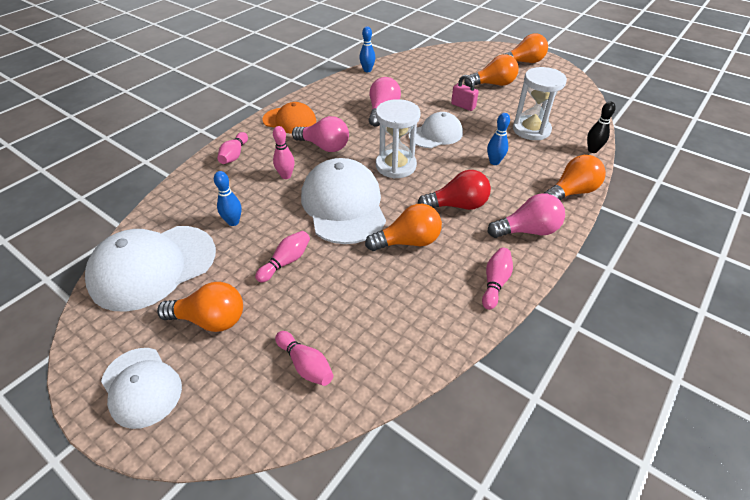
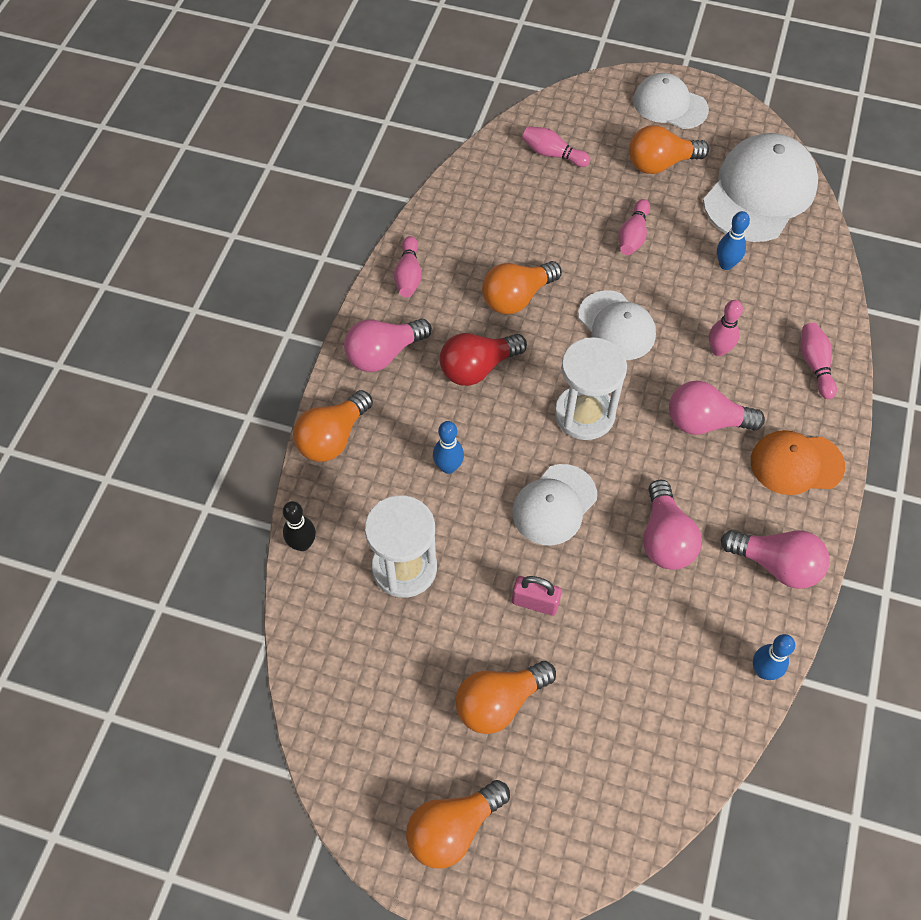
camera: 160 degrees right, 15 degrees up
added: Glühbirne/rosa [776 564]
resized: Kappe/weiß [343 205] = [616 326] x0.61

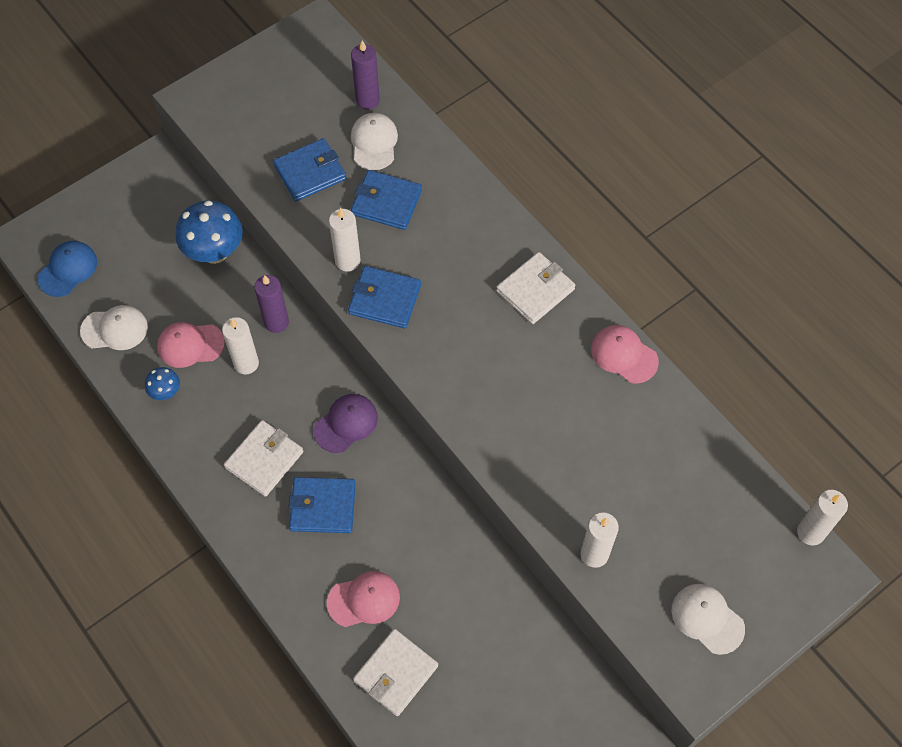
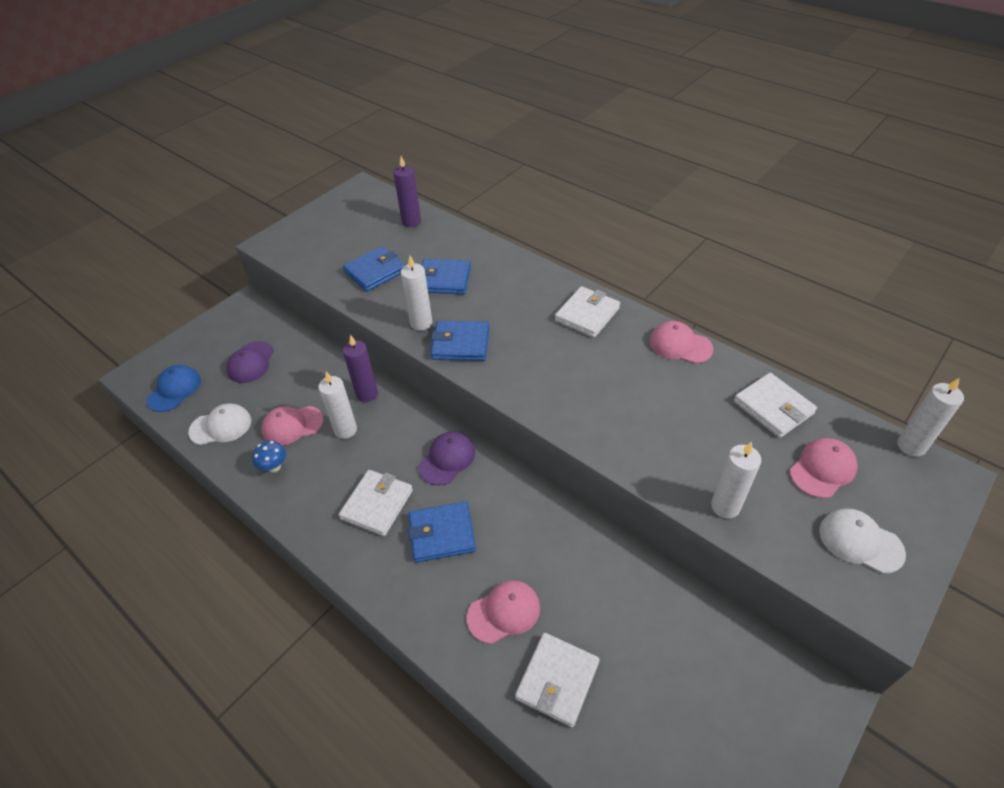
camera: 10 degrees left, 15 degrees down
removed: Pilz/blau [215 252]; Kappe/weiß [374 143]
added: Kappe/lila [251 362]; Geldbörse/weiß [773 407]; Kappe/rosa [822 469]

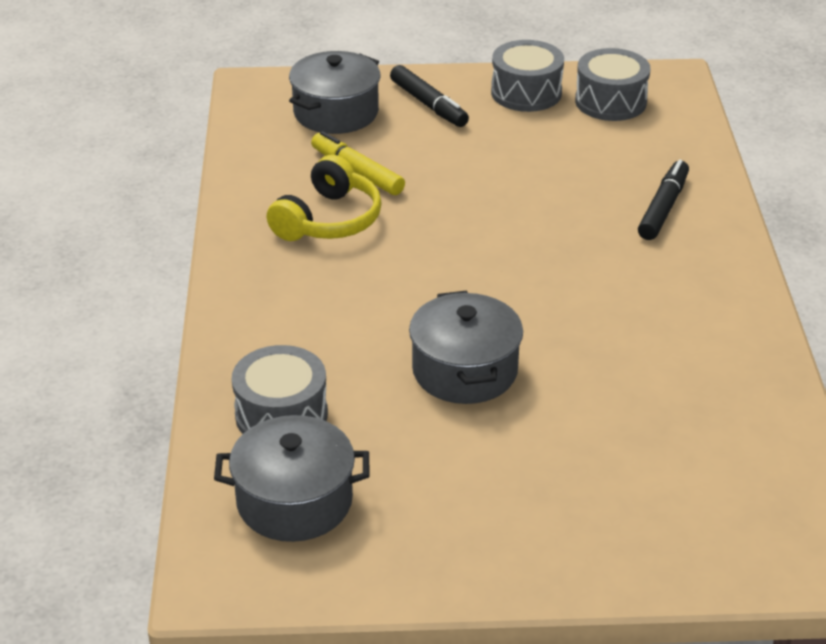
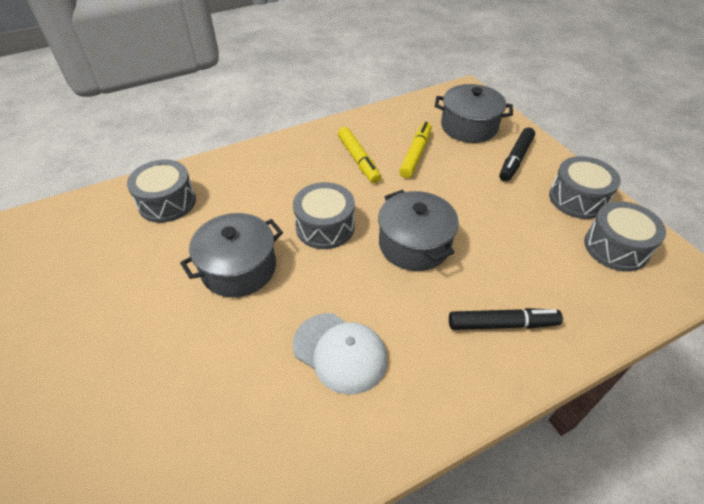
camera: 65 degrees right, 10 degrees up
added: Trommel/grau [325 227]; Kappe/weiß [340 352]
moved: Kochtopf/grau [294 501] to [414 244]
replaced: Kopfhörer/gelb [328 220] to Filzstift/gelb [358 159]

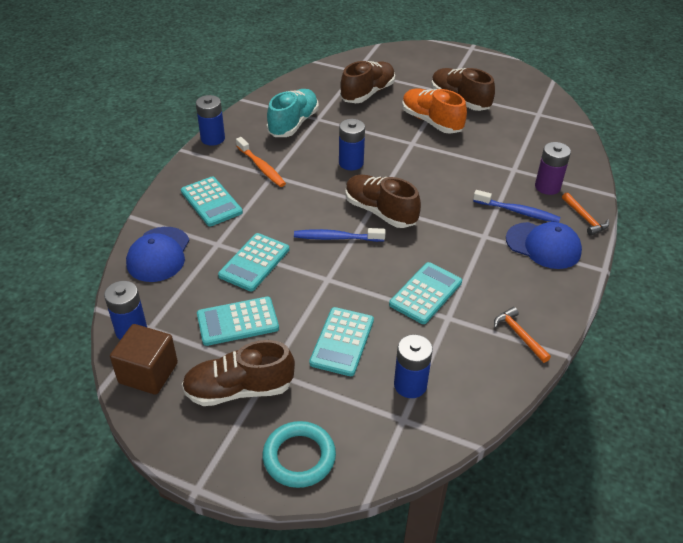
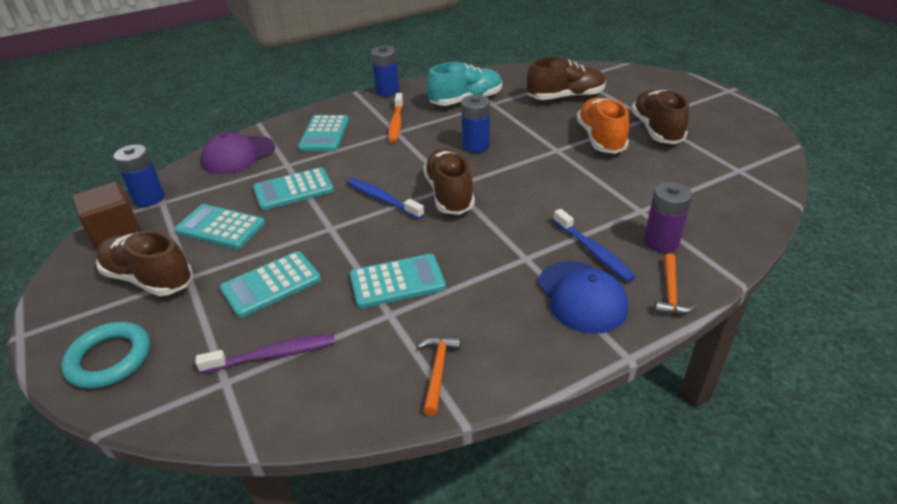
camera: 40 degrees right, 5 degrees down
replaced: Batterie/blau [410 385] to Zahnbürste/lila [273 355]
recoloured: Kappe/blau [158 254] to Kappe/lila [238 155]

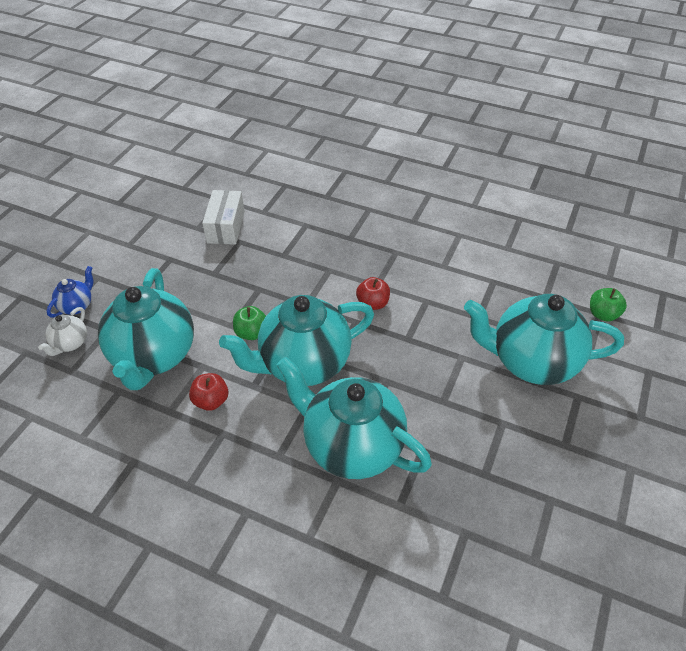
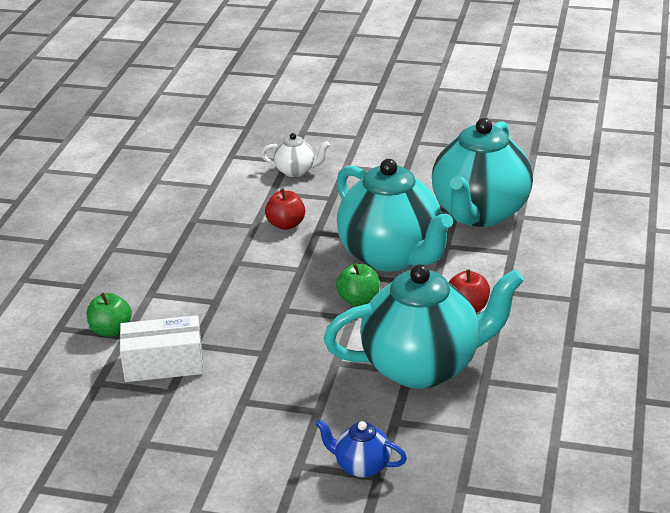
camera: 100 degrees left, 15 degrees down
removed: Teekanne/türkis [531 362]
moved: Teekanne/weiß [70 343] to [296 171]; Apfel/grün [602 314] to [111 330]

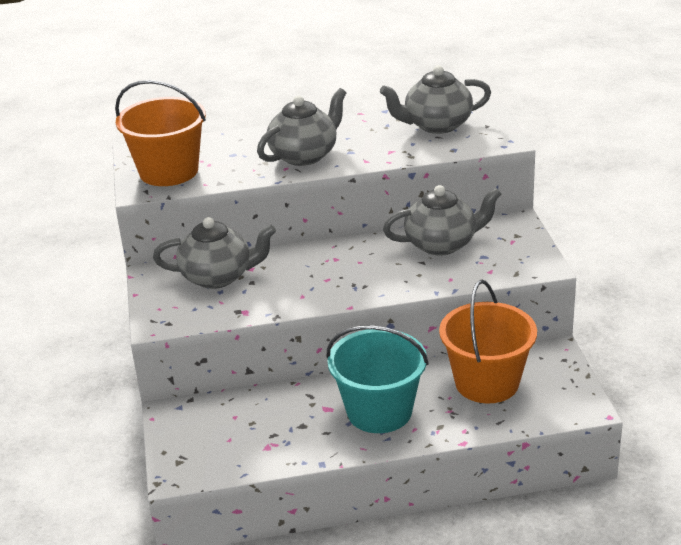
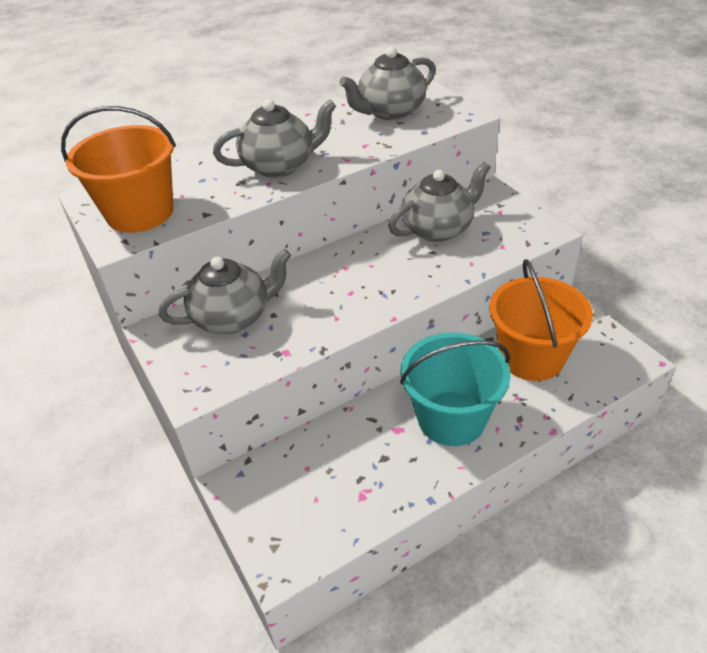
camera: 20 degrees left, 10 degrees up
turned: Teekanne/grau [304 155] = [280 166] 45 degrees clockwise

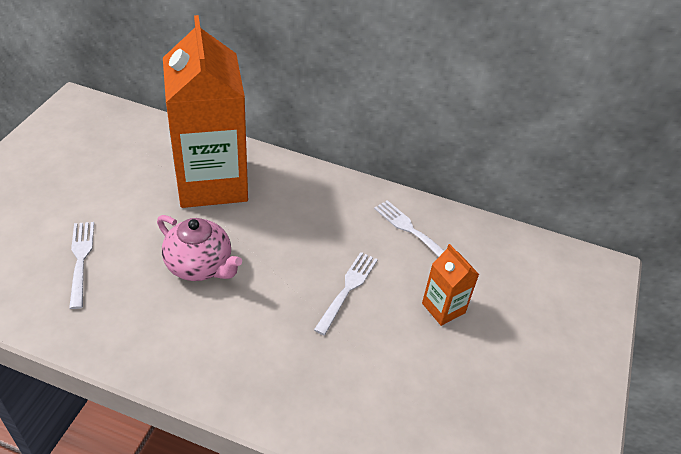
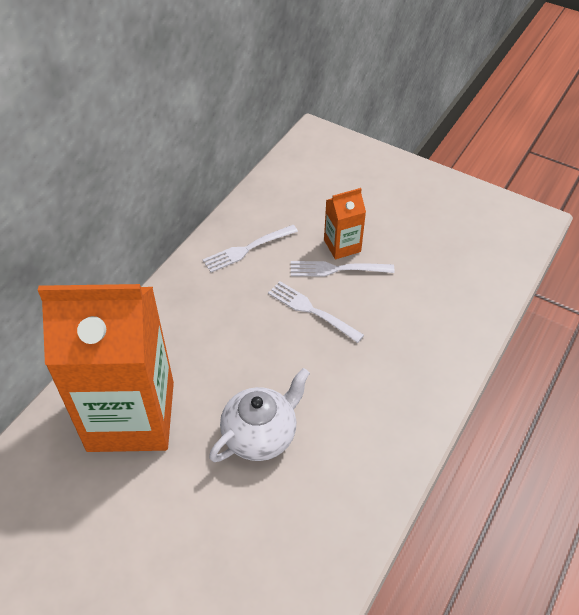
camera: 75 degrees left, 5 degrees up
moved: Gabel/weiß [81 260] to [337 269]
recoloured: Teekanne/rosa [200 266] to Teekanne/weiß [261 434]

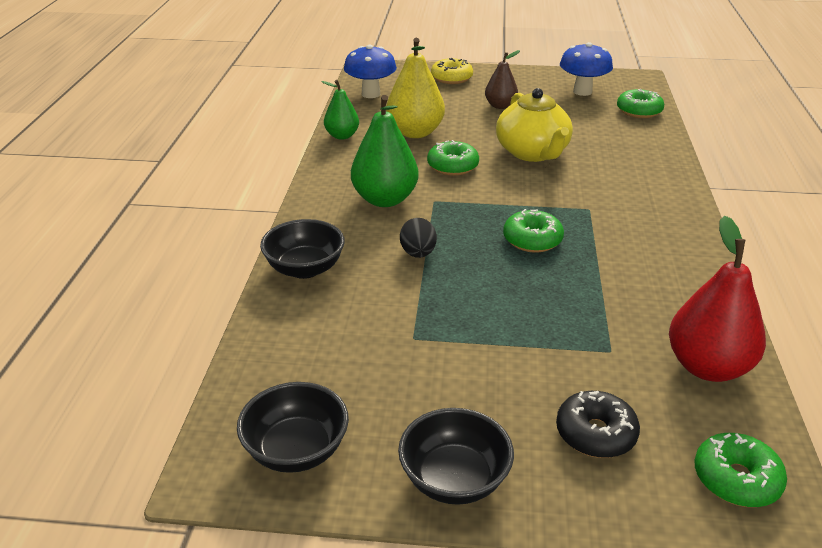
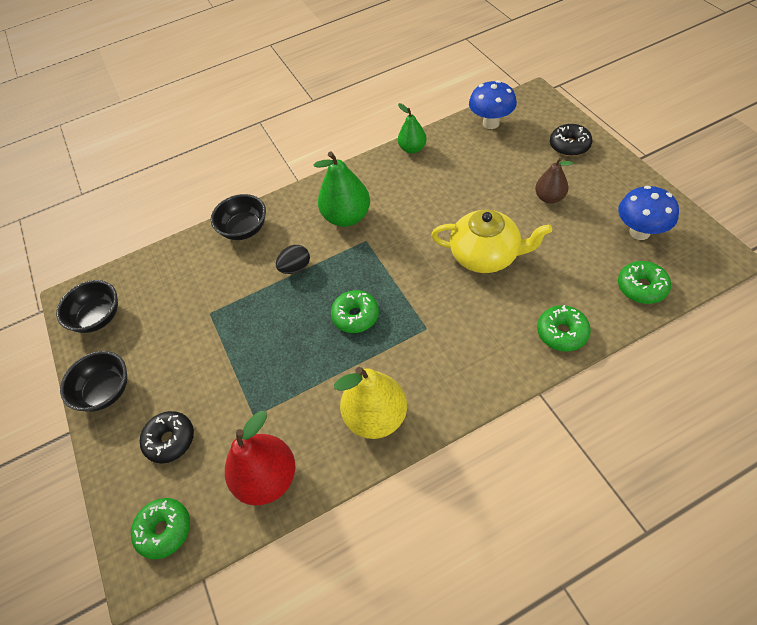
camera: 65 degrees right, 20 degrees up
moved: Birne/gelb [415 132] to [376 417]; Donut/grün [452 166] to [562 333]
recoloured: Donut/gelb [451 78] to Donut/schwarz [569 145]
turned: Teekanne/gelb [532 153] = [486 256] 120 degrees counterclockwise

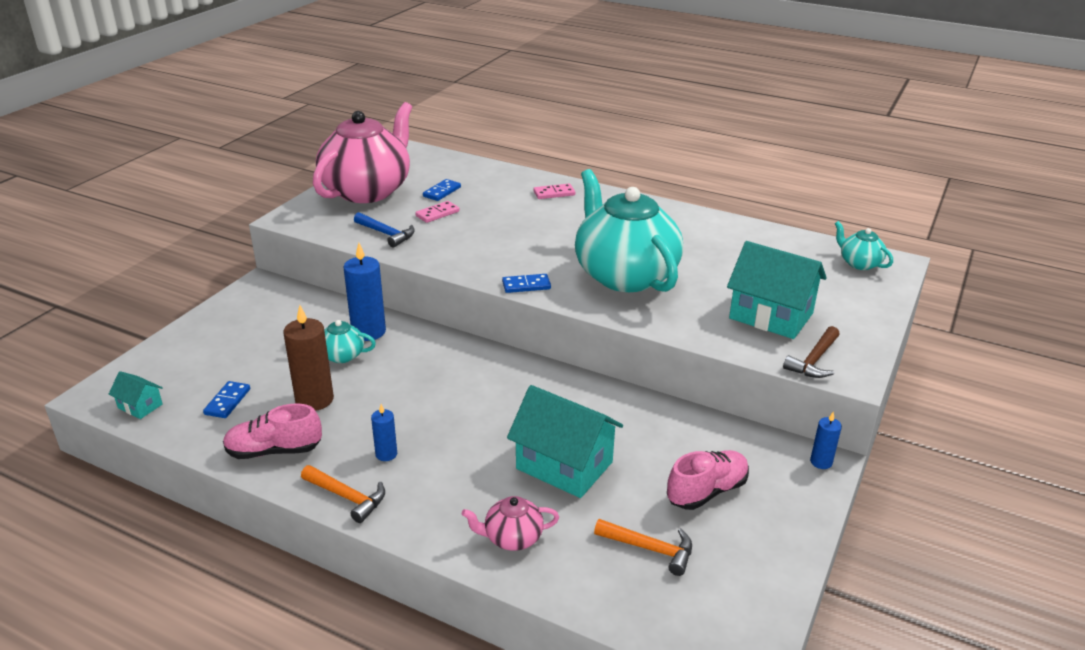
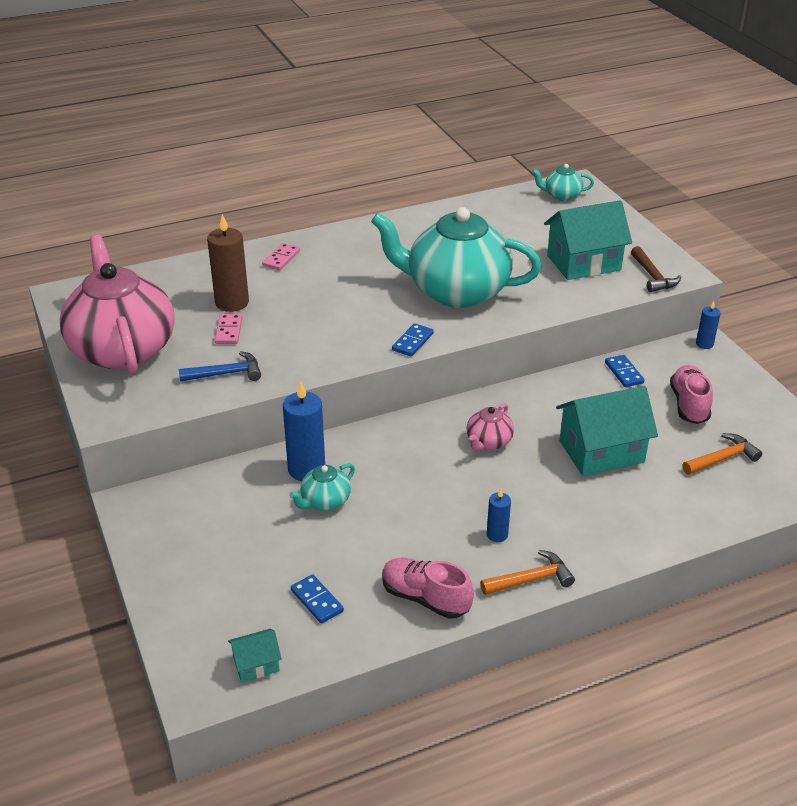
camera: 50 degrees left, 5 degrees up
moved: Kerze/braun [314 399] to [232 303]; Dominostein/blau [442 192] to [624 373]; Teekanne/rosa [512 538] to [488 442]
turned: Schuh/rosa [274 451] = [425 598] 90 degrees clockwise

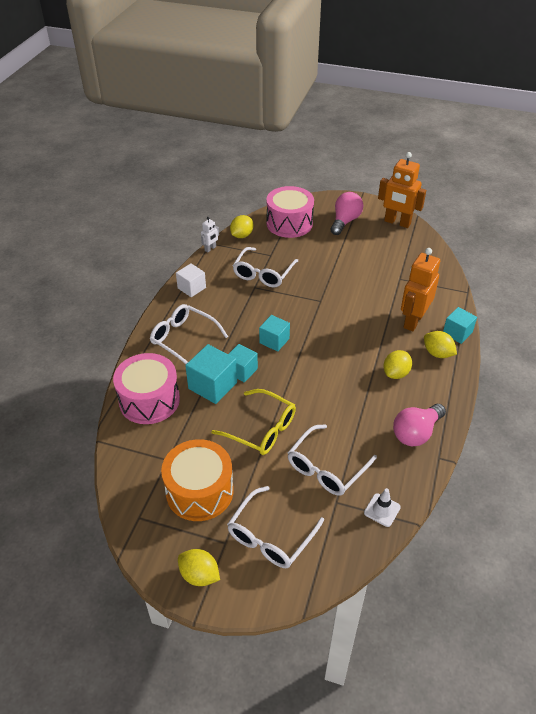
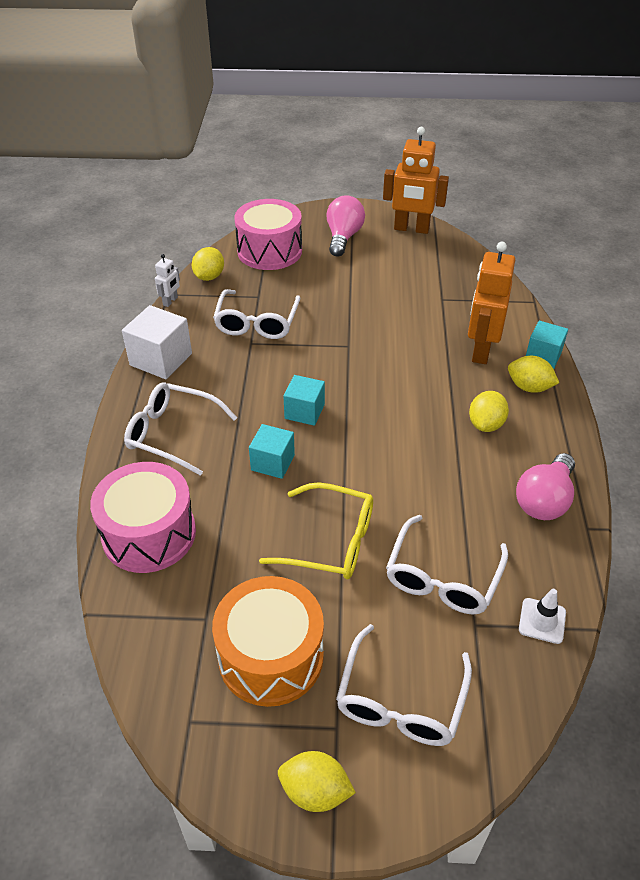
camera: 15 degrees left, 0 degrees up
removed: Kubus/türkis [212 385]
resized: Kubus/weiß [191 288] = [161 359] x1.50

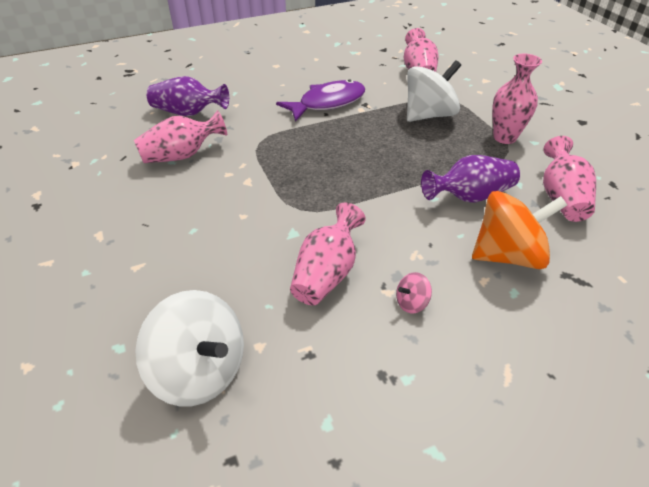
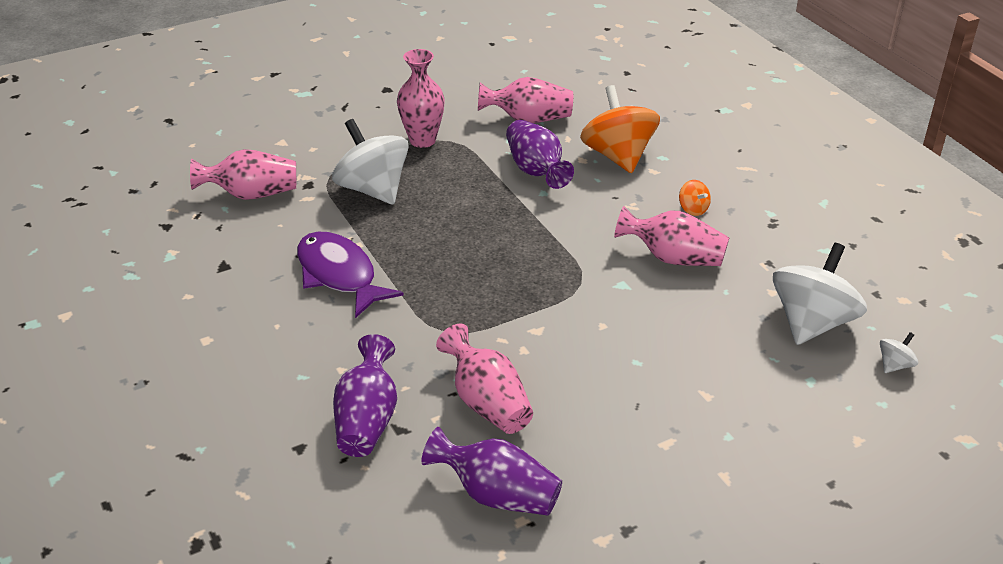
camera: 95 degrees left, 5 degrees down
added: Vase/lila [496 495]; Kreisel/weiß [894 365]
recoloured: Kreisel/rosa [411 303] to Kreisel/orange [693 209]

